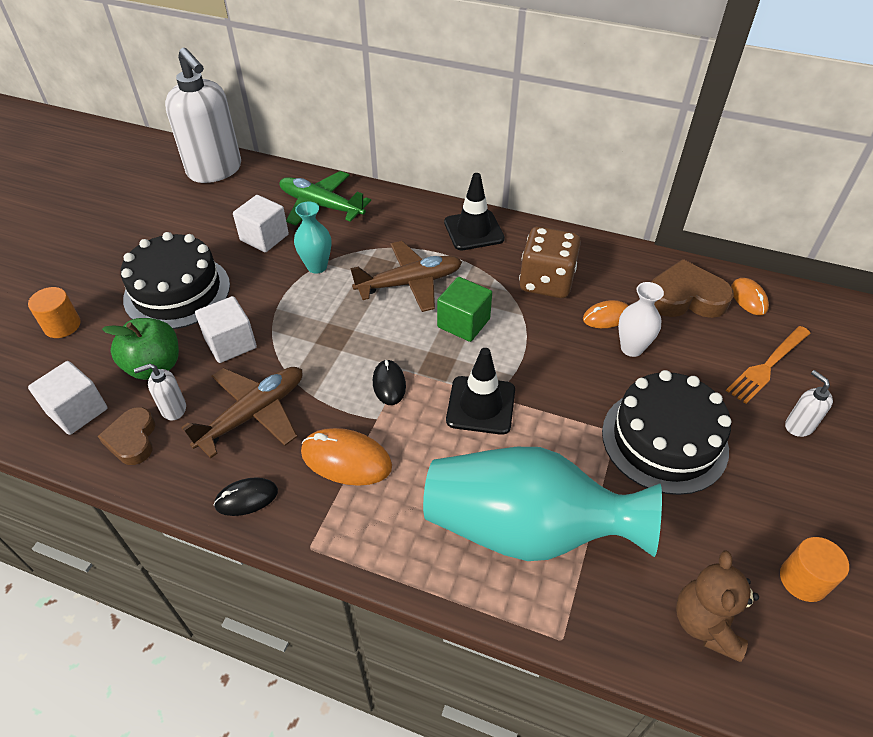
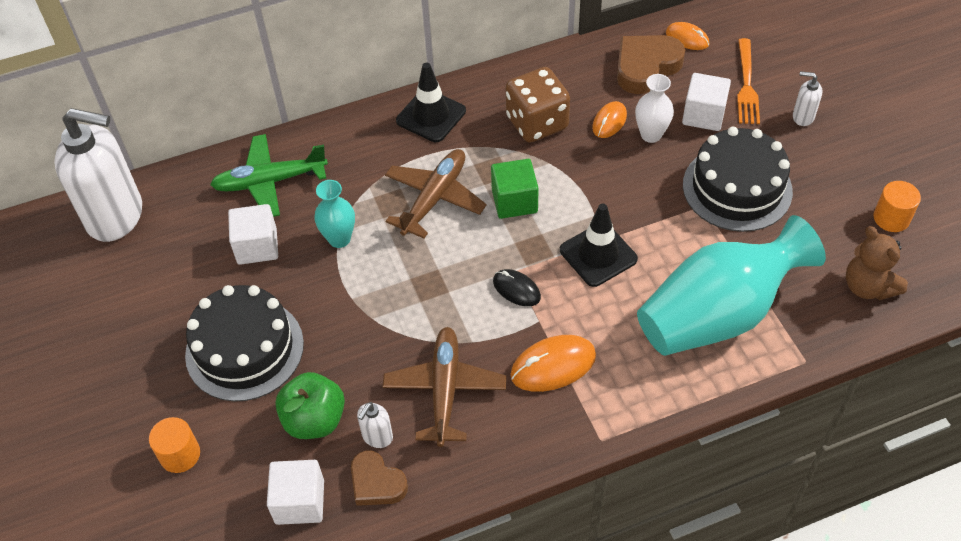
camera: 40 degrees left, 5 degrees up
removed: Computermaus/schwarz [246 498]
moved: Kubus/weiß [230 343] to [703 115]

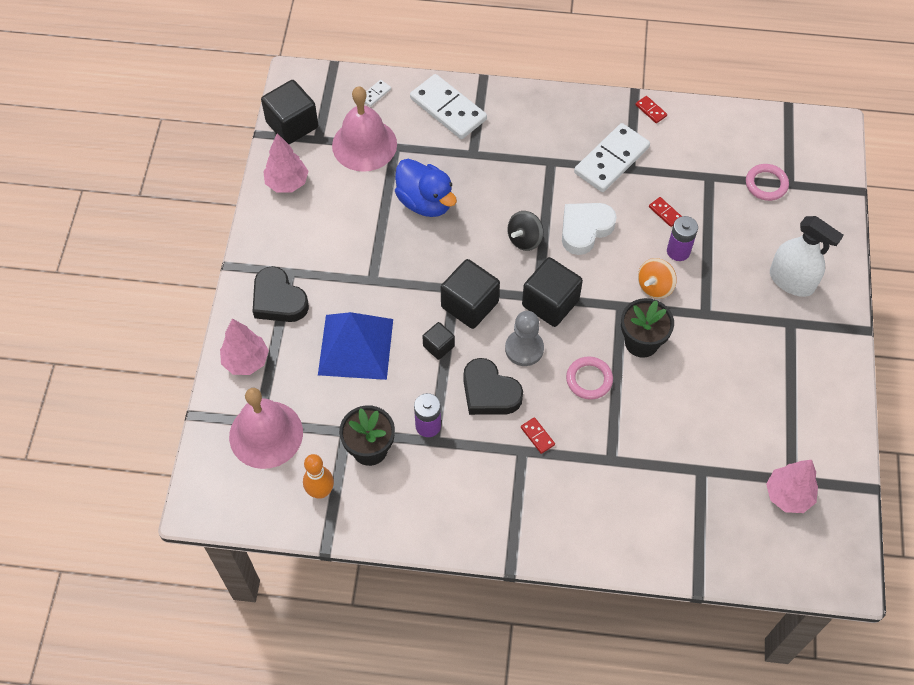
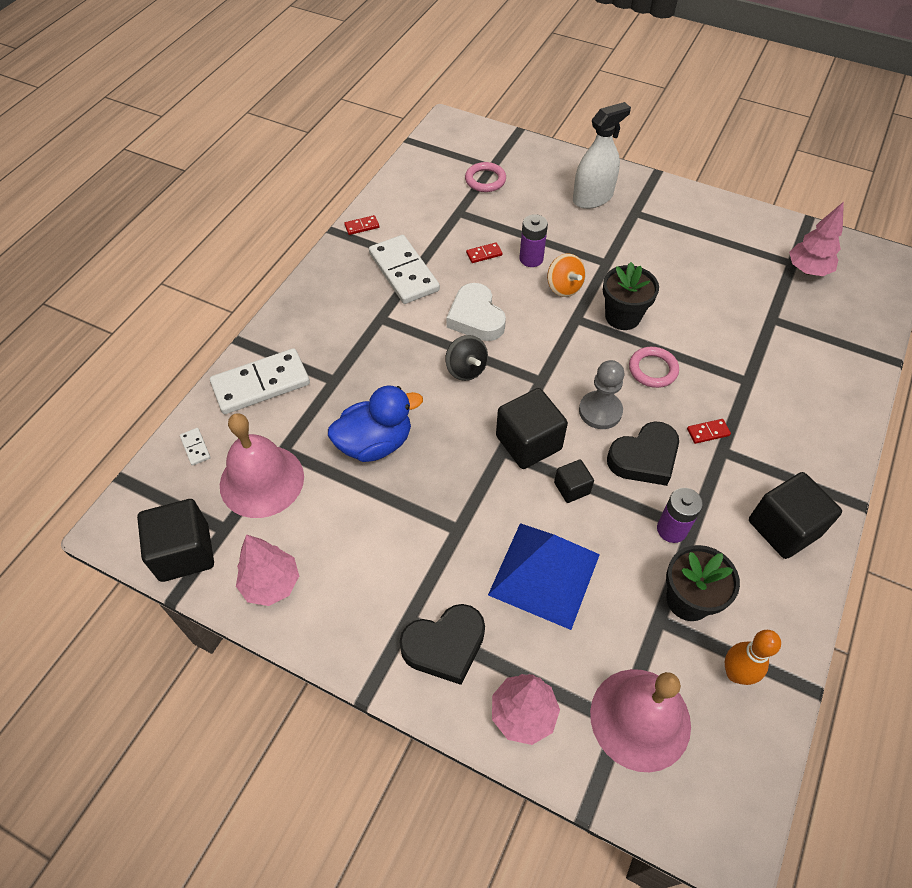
camera: 70 degrees left, 5 degrees down
moved: Kubus/schwarz [550 303] to [784 528]

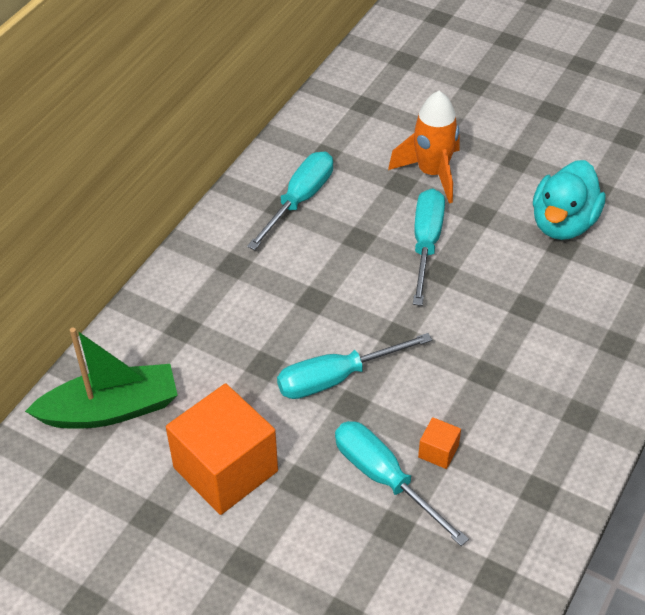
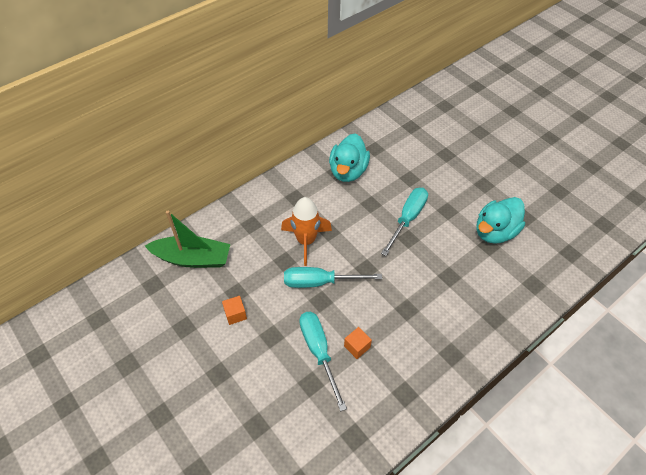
camera: 20 degrees right, 5 degrees up
moved: Rakete/orange [432 173] to [306 241]
replaced: Schraubenzieher/türkis [299 200] to Ente/türkis [348 171]
resized: Kubus/orange [225 469] = [235 314] x0.42

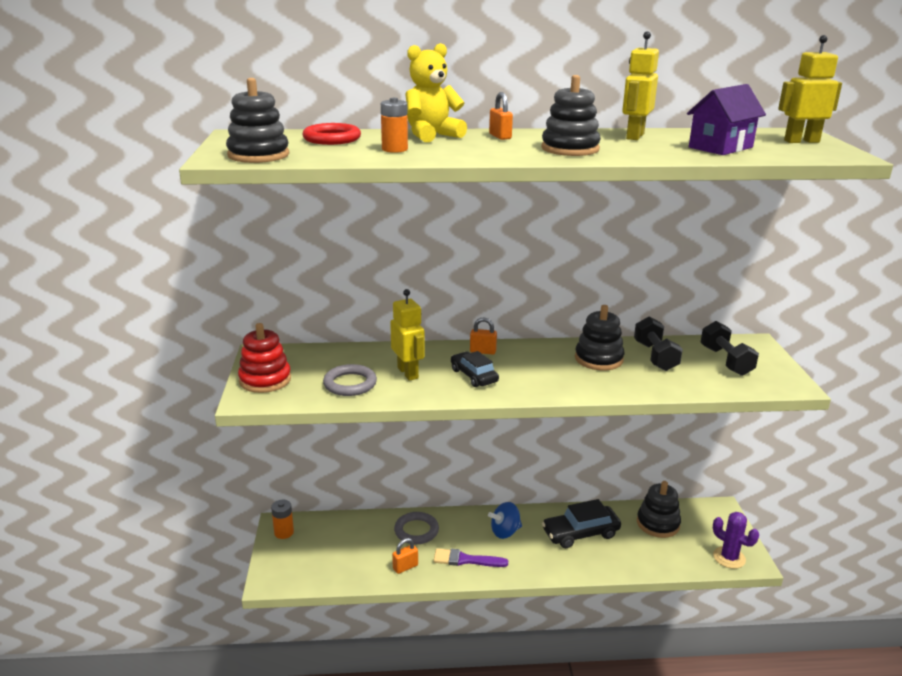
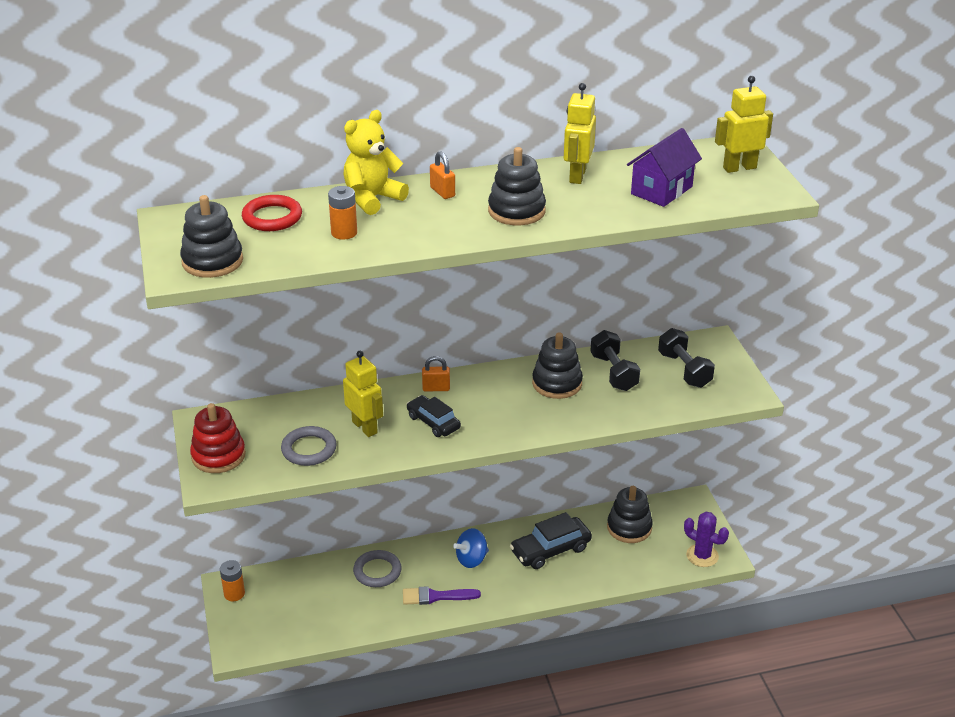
camera: 10 degrees left, 10 degrees up
removed: Vorhängeschloss/orange [405 567]

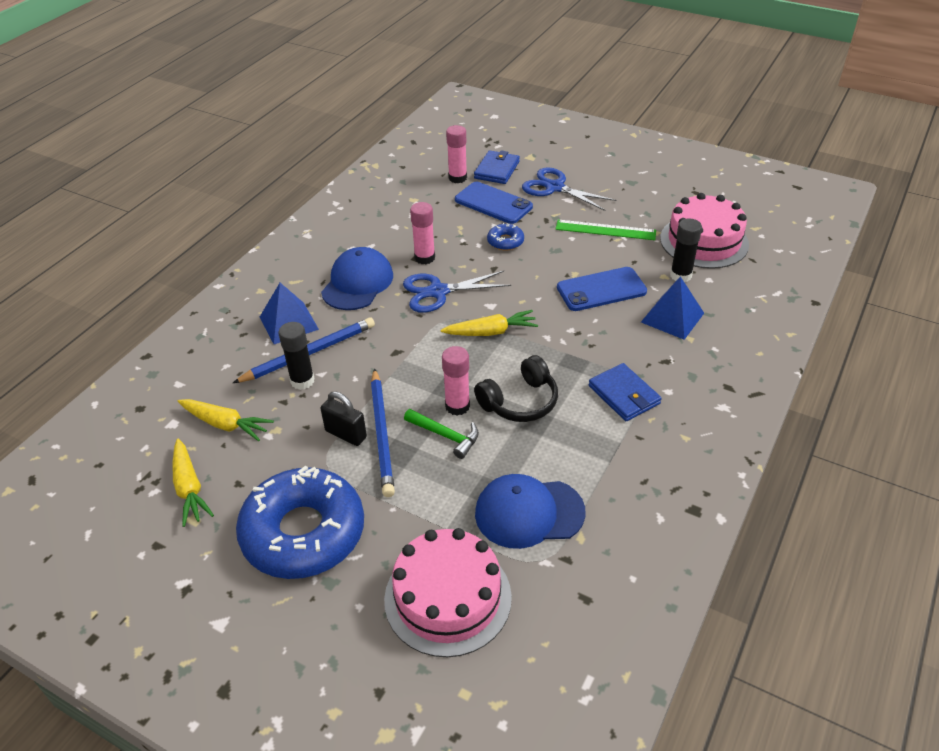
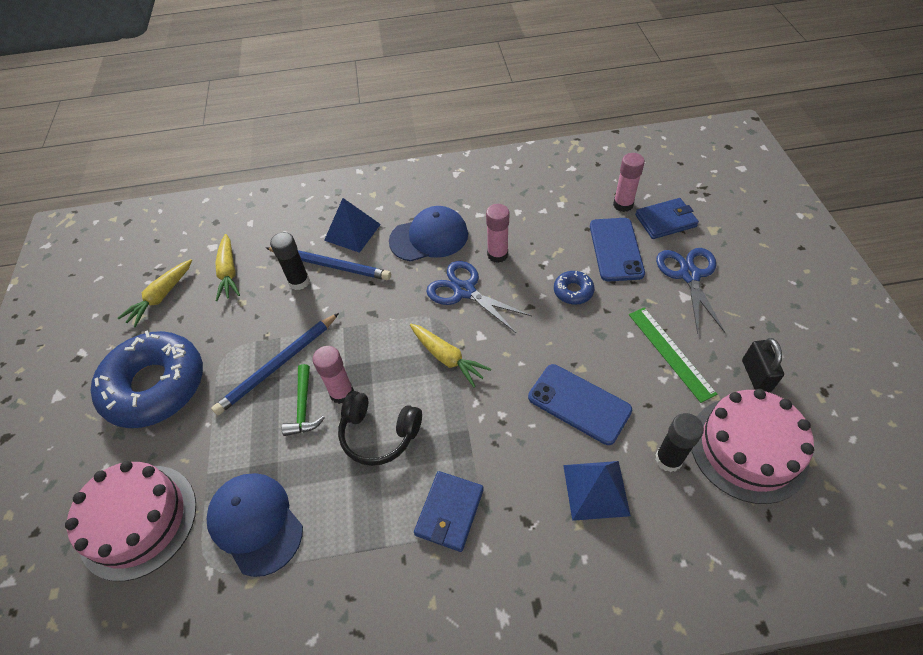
camera: 55 degrees right, 10 degrees up
moved: Vorhängeschloss/schwarz [346 434] to [755 376]

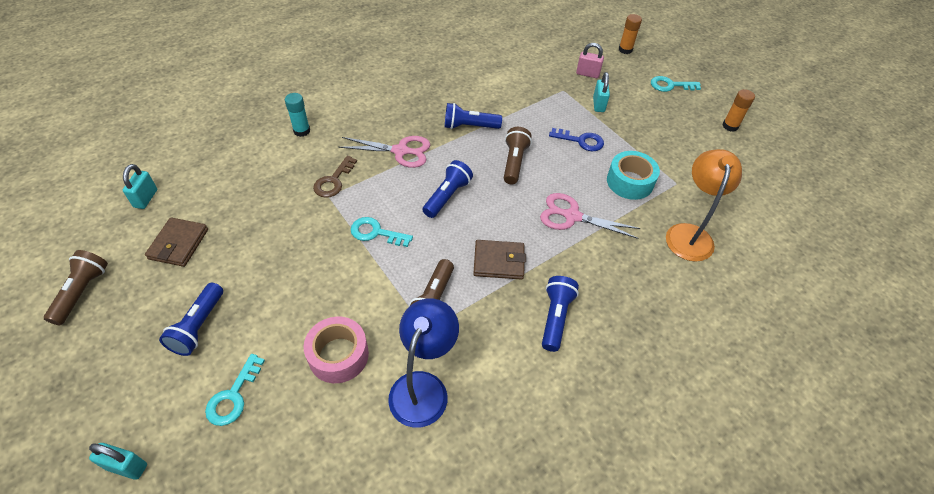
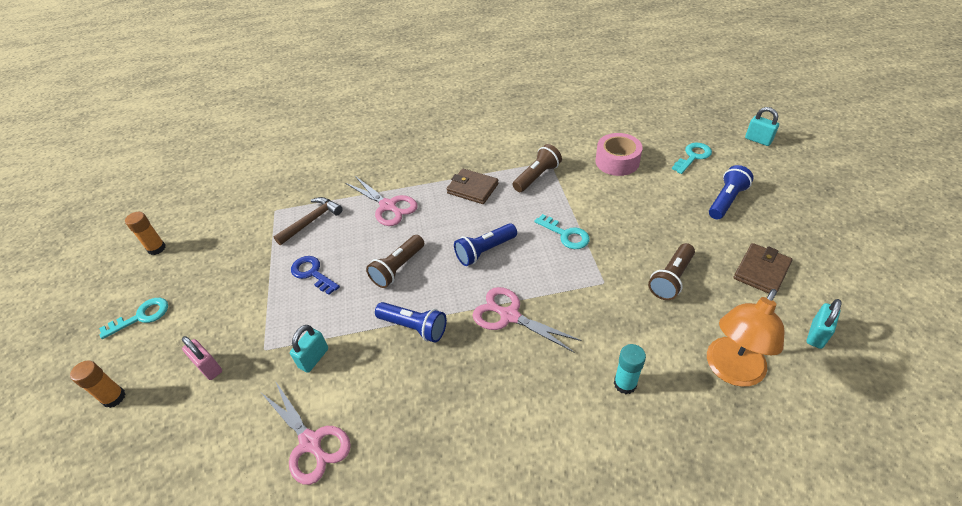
camera: 150 degrees left, 5 degrees down
removed: Schlüssel/braun [333 181]; Lampe/blau [423 387]; Taschenlampe/blau [555 318]
added: Schere/rosa [311 443]
moved: Taschenlampe/braun [82 292] to [671 279]; Vorhängeschloss/türkis [598 105] to [314 358]; Lampe/orange [689 234] to [730 371]
replaced: Klebeband/türkis [630 182] to Hammer/braun [311 221]
turned: Schlüssel/türkis [670 85] = [141 316] 60 degrees counterclockwise

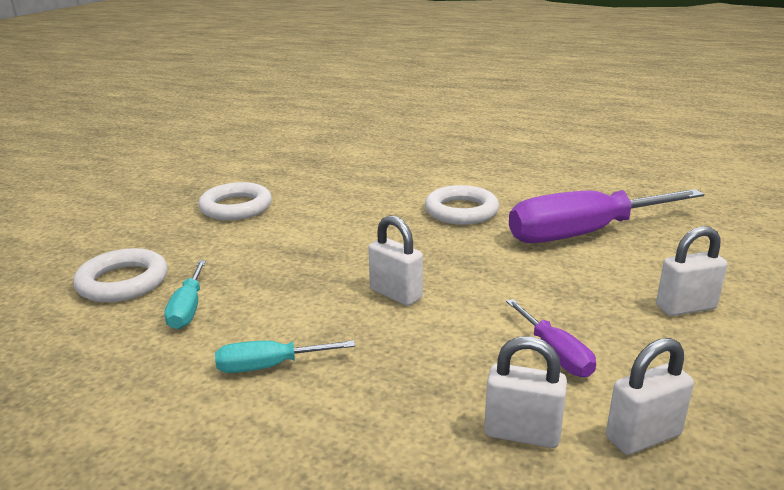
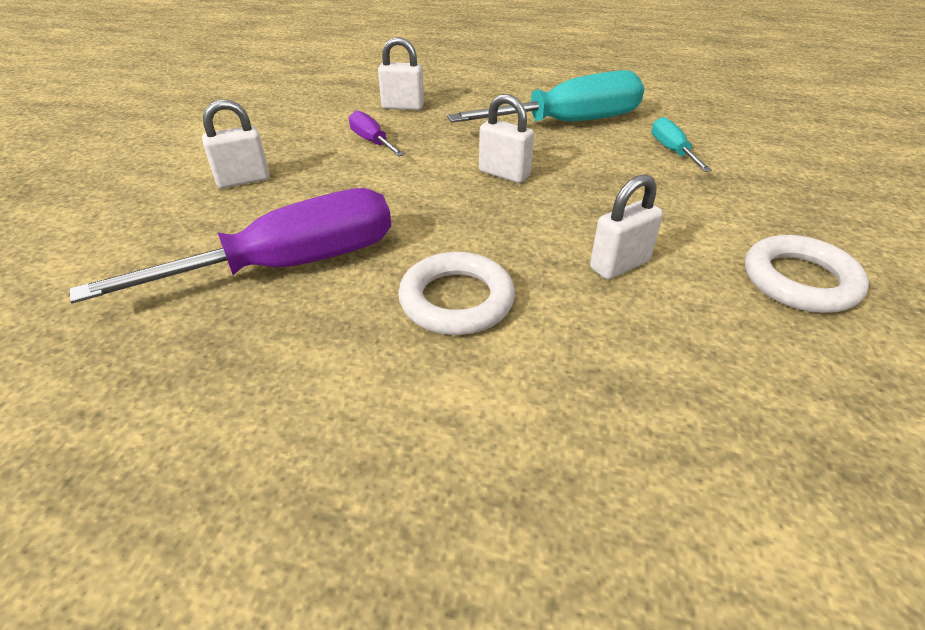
camera: 170 degrees right, 15 degrees up
removed: Ring/weiß [123 282]
moved: Vorhängeschloss/weiß [643 436] to [619 265]
resized: Schraubenzieher/türkis [269 366] = [569 123] x2.14

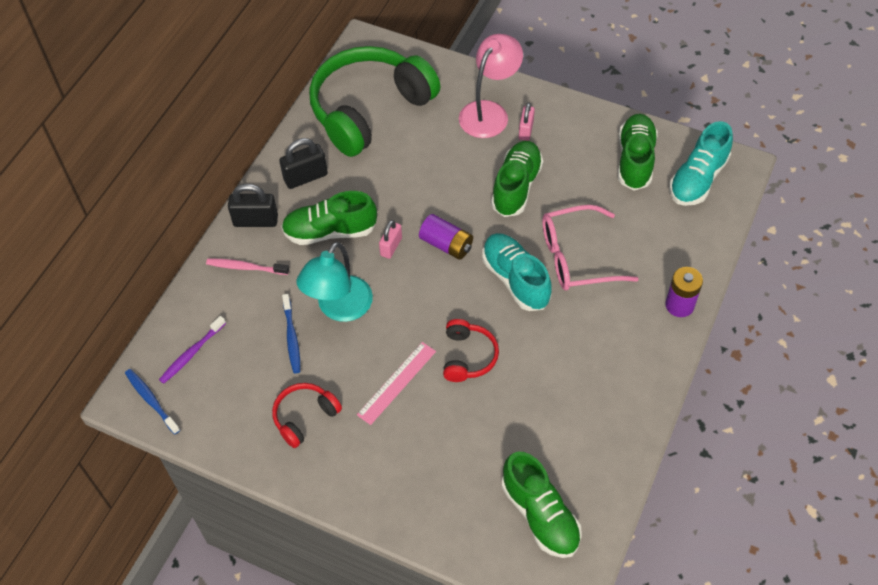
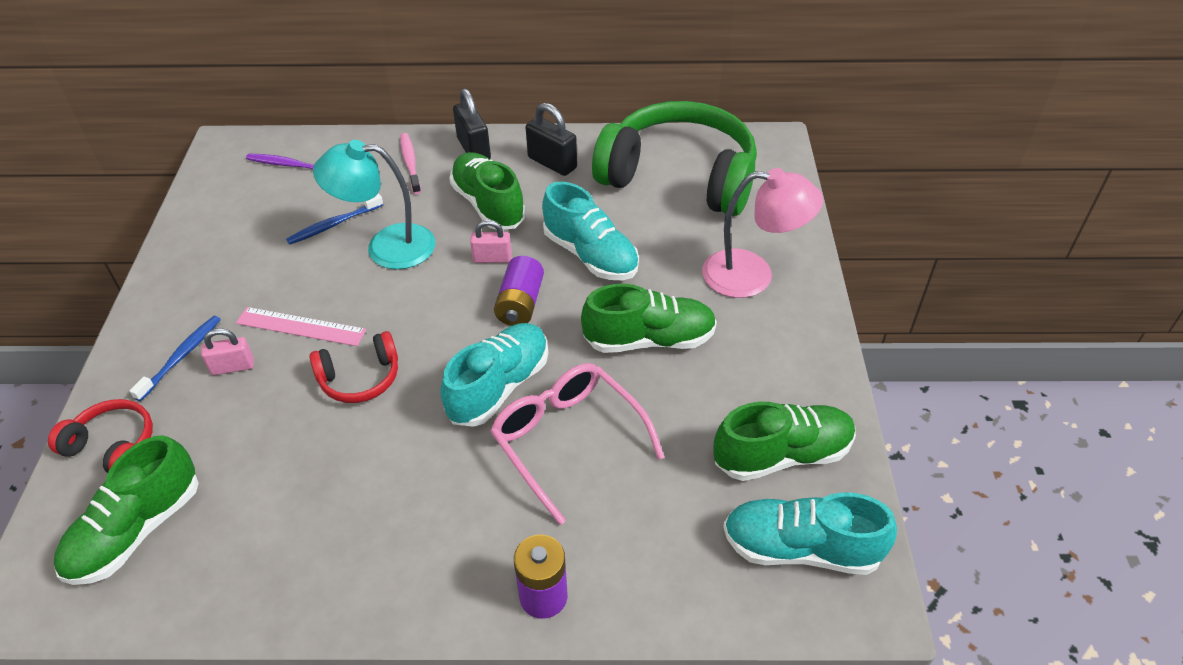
camera: 65 degrees right, 10 degrees down
added: Schuh/türkis [590 255]
moved: Zahnbürste/blau [151 400] to [181 357]; Kopfhörer/rot [305 417] to [113 446]; Vorhängeschloss/rosa [526 130] to [233 367]

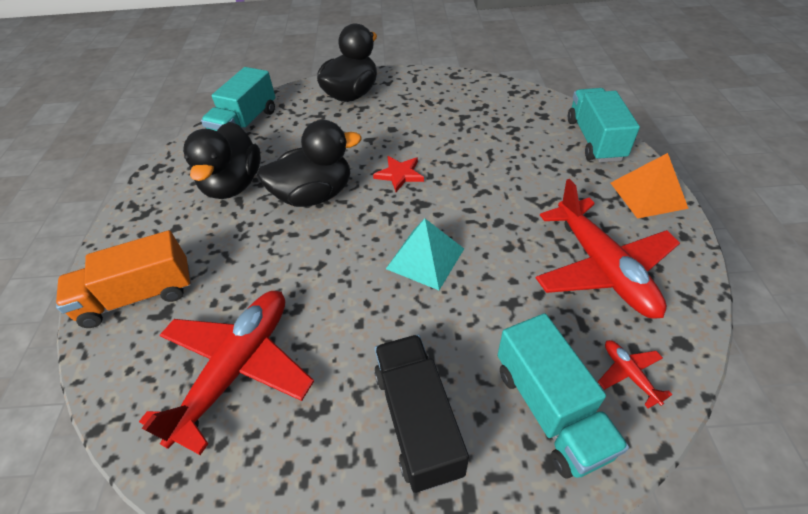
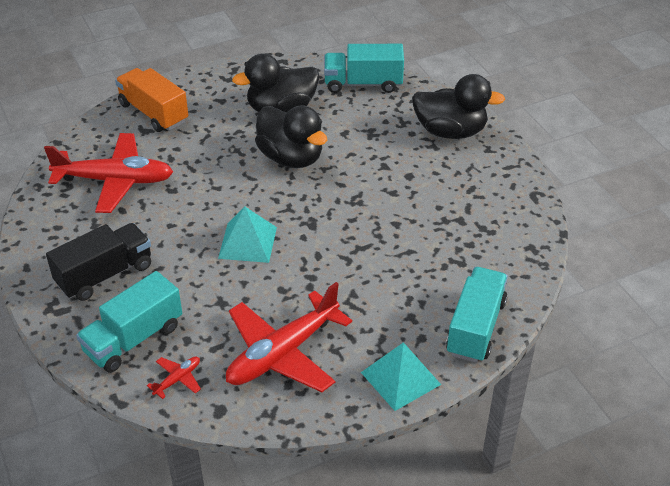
camera: 65 degrees right, 5 degrees down
removed: Stern/rot [399 174]
recoloured: Pyramide/orange [648 195] to Pyramide/türkis [400 378]
turned: Lastwagen/türkis [594 139] = [475 327] 45 degrees counterclockwise

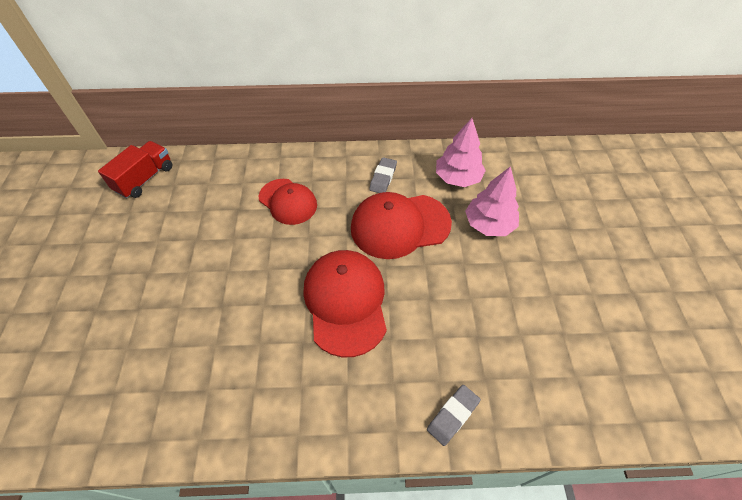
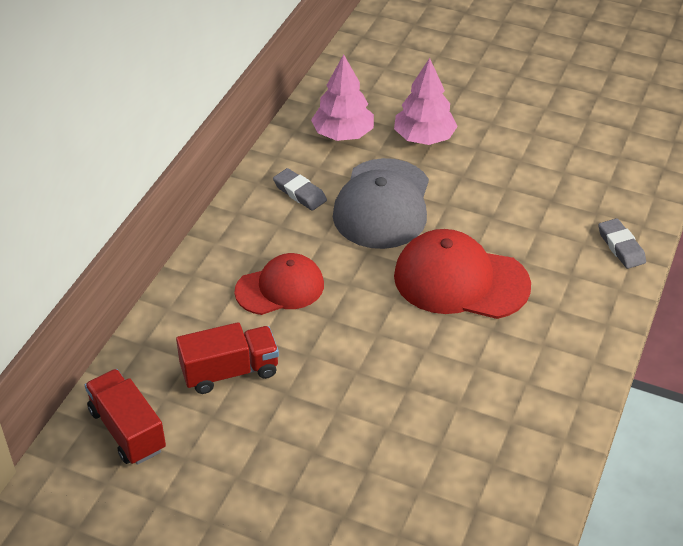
camera: 65 degrees left, 10 degrees down
added: Lastwagen/rot [230 371]
recoloured: Kappe/rot [400 225] to Kappe/grau [382 204]

